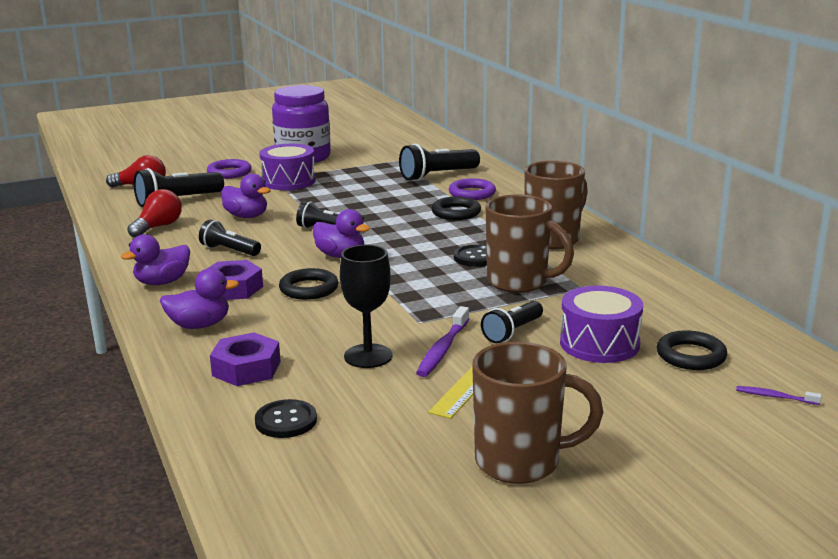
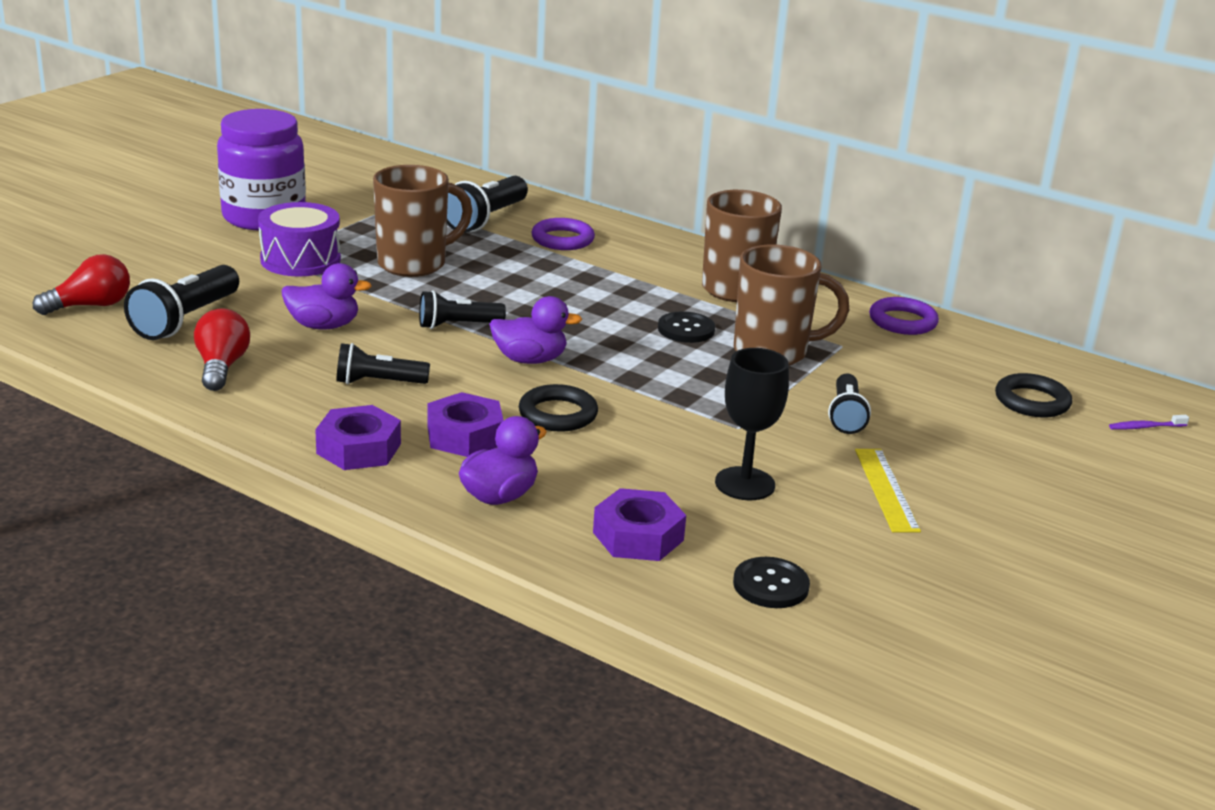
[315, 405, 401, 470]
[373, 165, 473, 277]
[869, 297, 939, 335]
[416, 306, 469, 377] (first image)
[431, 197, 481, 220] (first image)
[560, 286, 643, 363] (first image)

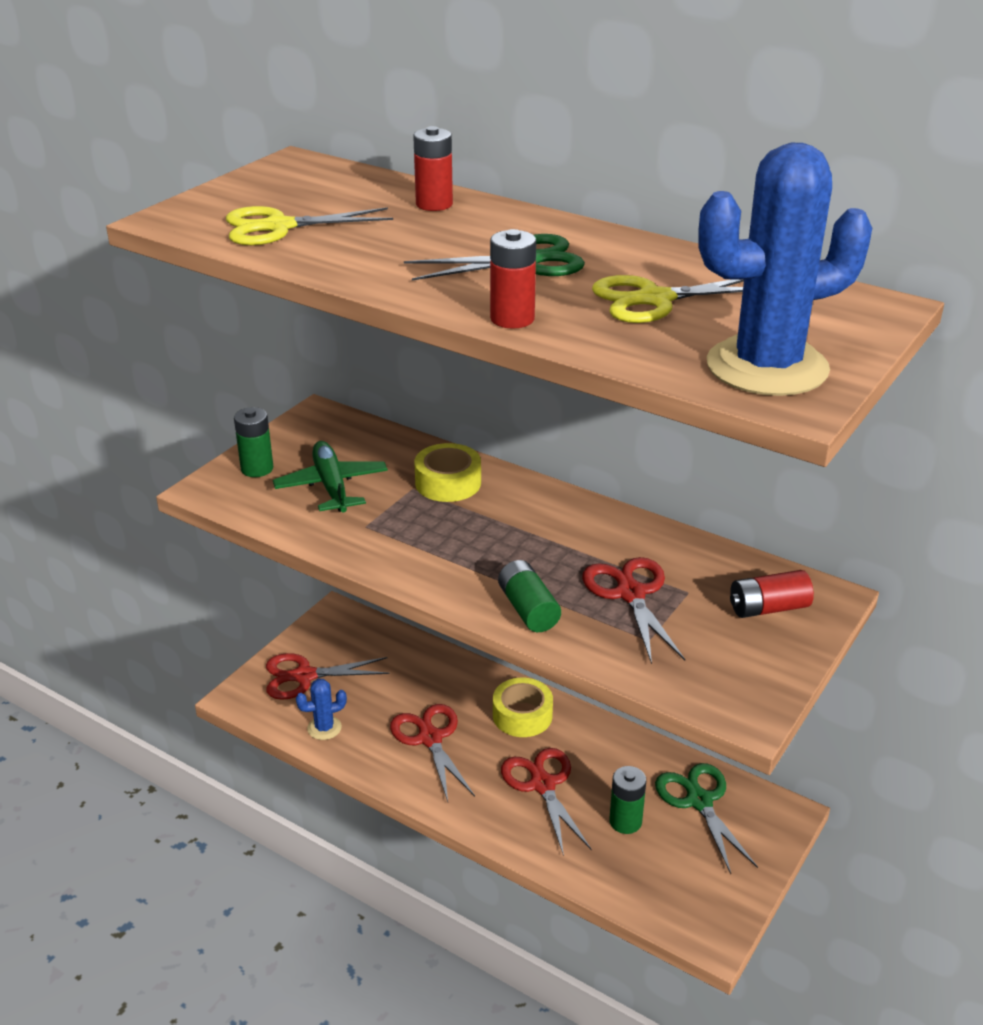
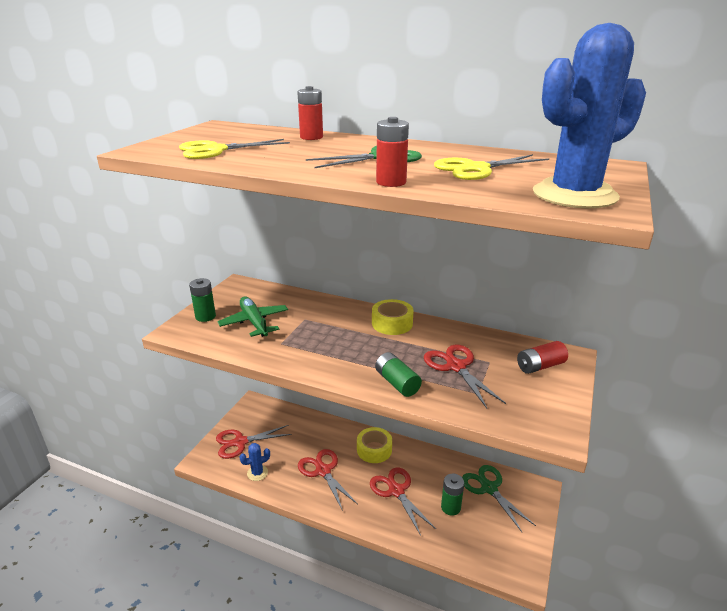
[372, 299, 414, 335]

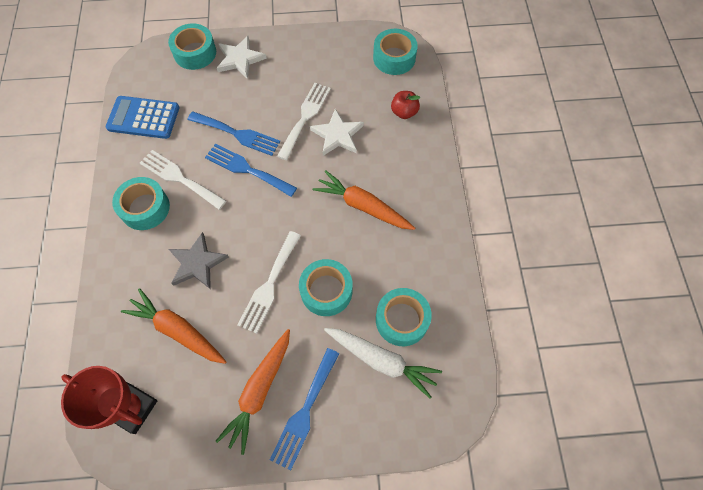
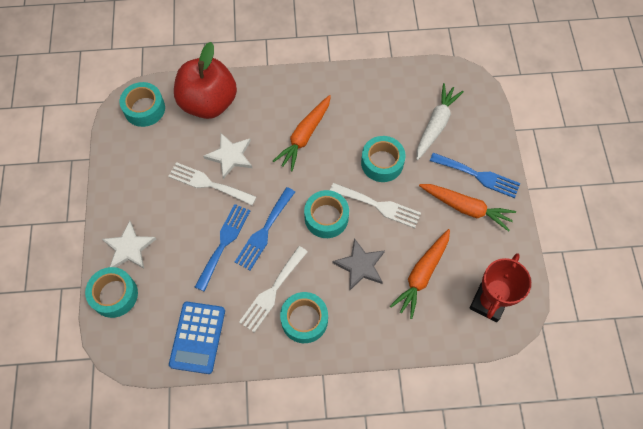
[174, 42, 237, 119]
[304, 190, 349, 238]

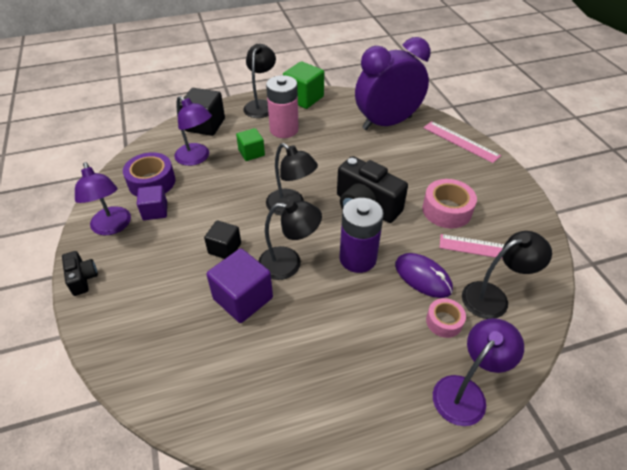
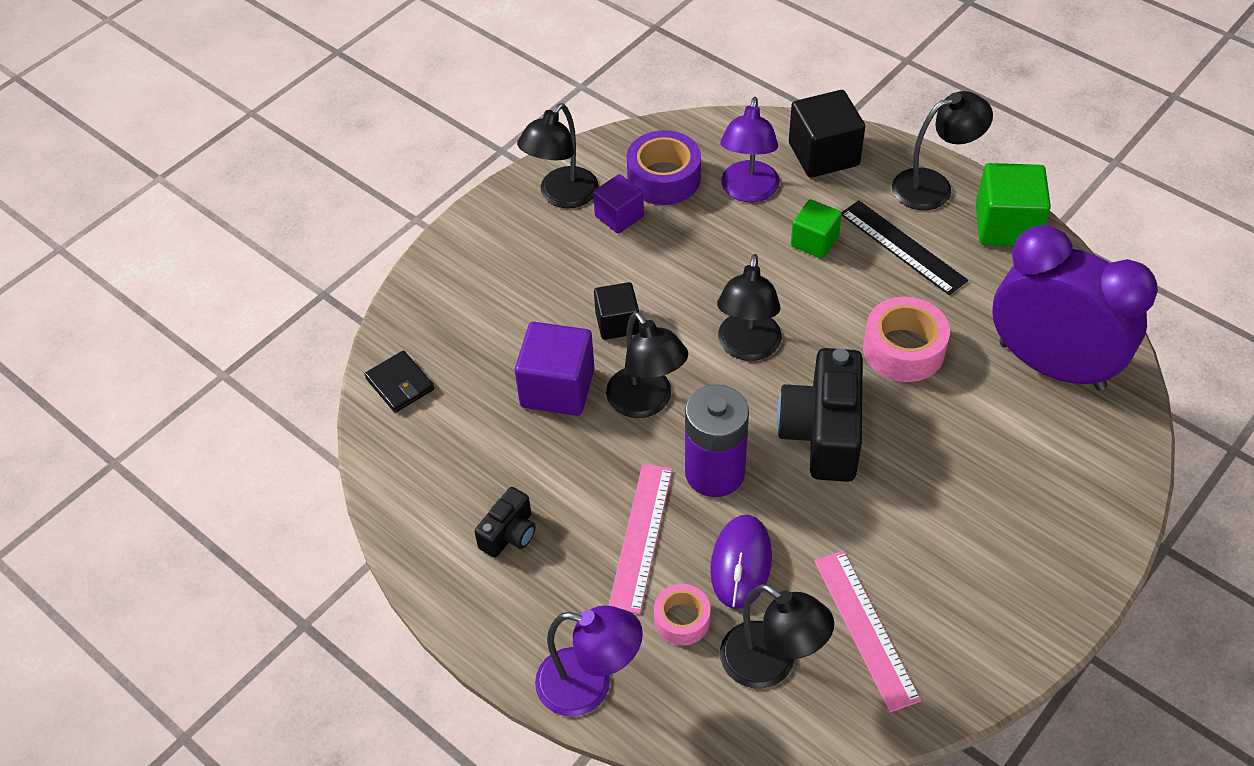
[365, 350, 434, 413]
[474, 487, 536, 558]
[517, 103, 599, 208]
[608, 464, 673, 614]
[842, 200, 968, 295]
[863, 297, 950, 382]

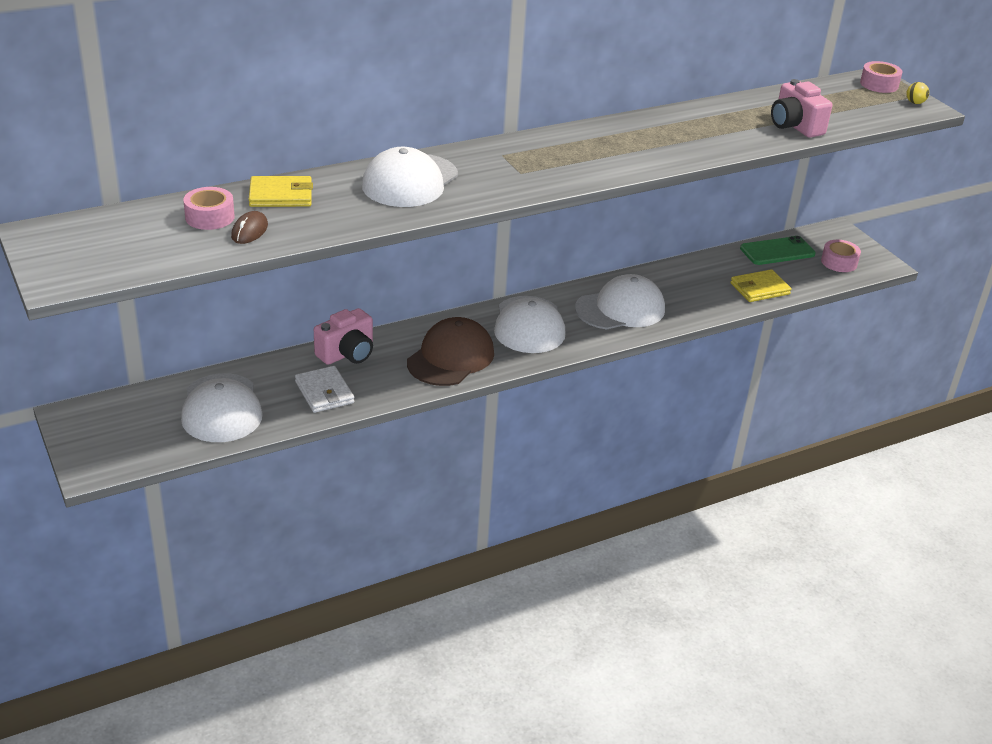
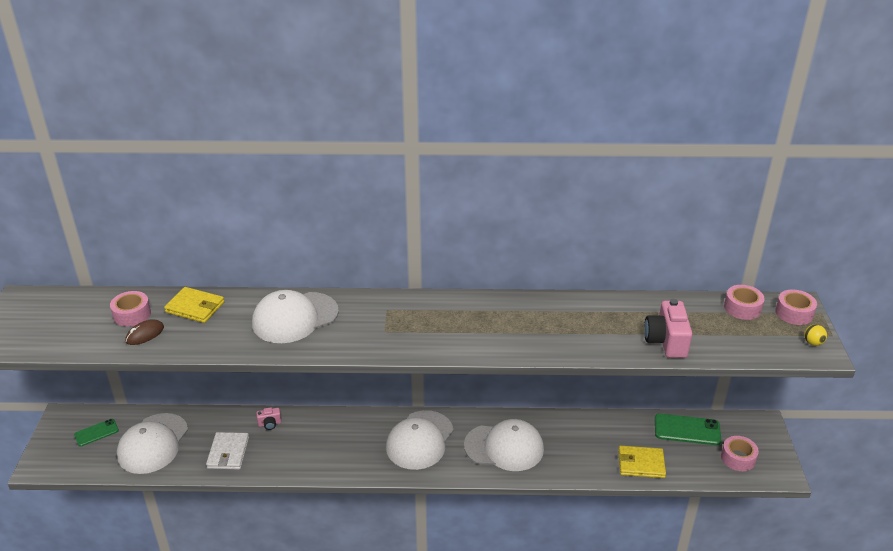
[74, 419, 119, 447]
[256, 407, 282, 430]
[724, 285, 765, 320]
[407, 317, 494, 386] (first image)

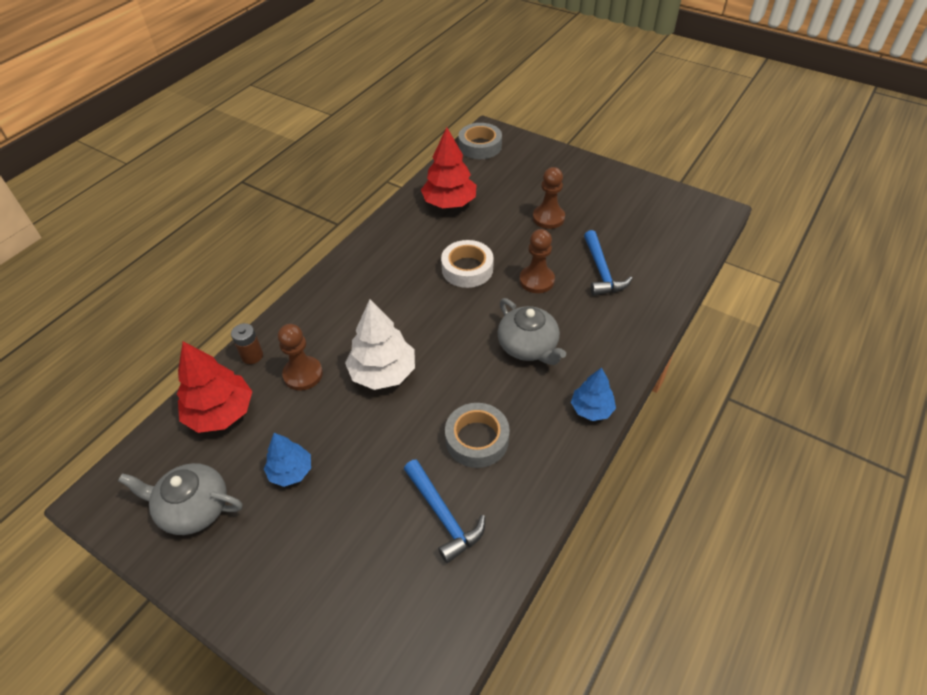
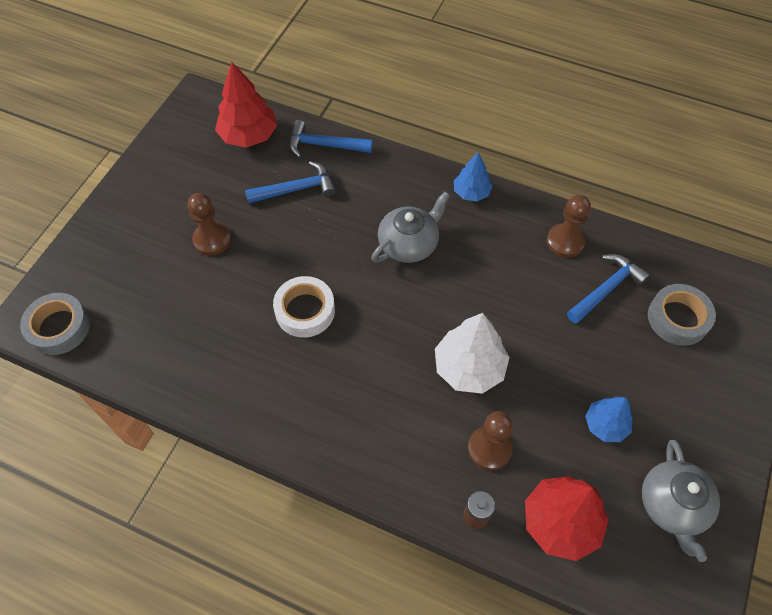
[215, 62, 277, 148]
[289, 120, 373, 158]
[547, 195, 591, 258]
[648, 284, 716, 346]

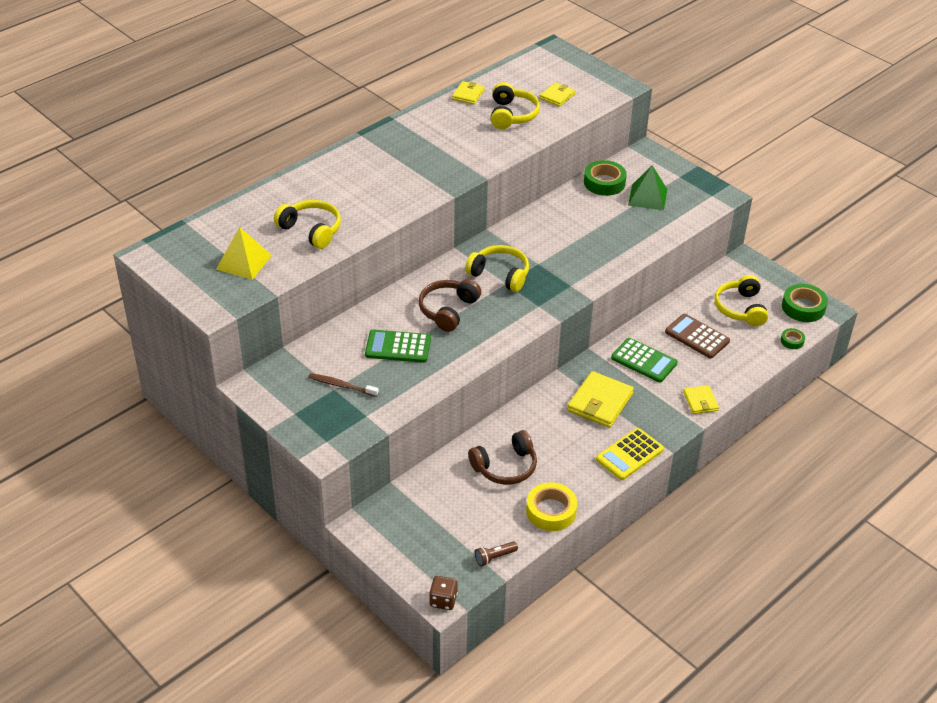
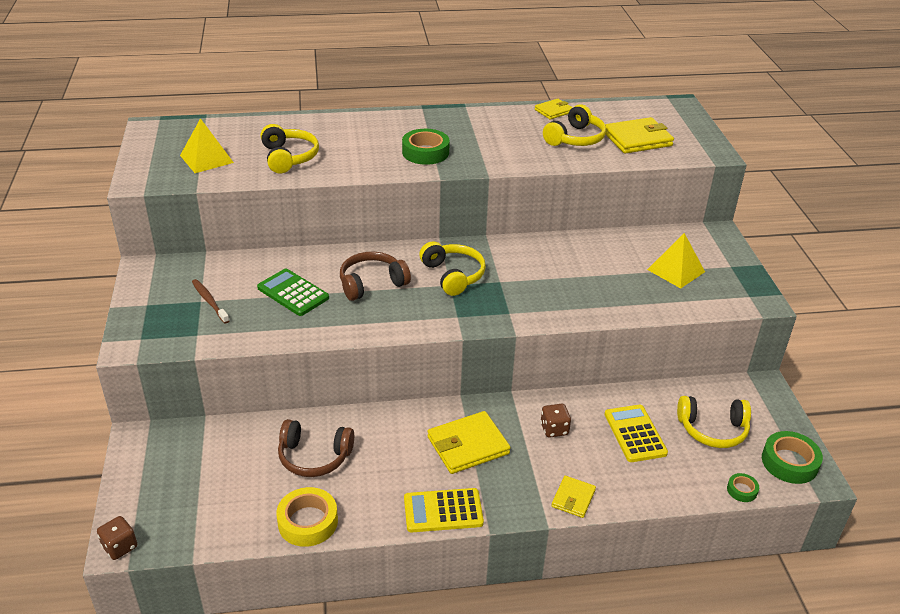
[402, 129, 450, 165]
[541, 404, 571, 438]
[604, 405, 668, 462]
[605, 117, 674, 154]
[647, 233, 705, 289]
[677, 396, 751, 448]
[475, 541, 518, 566] (first image)

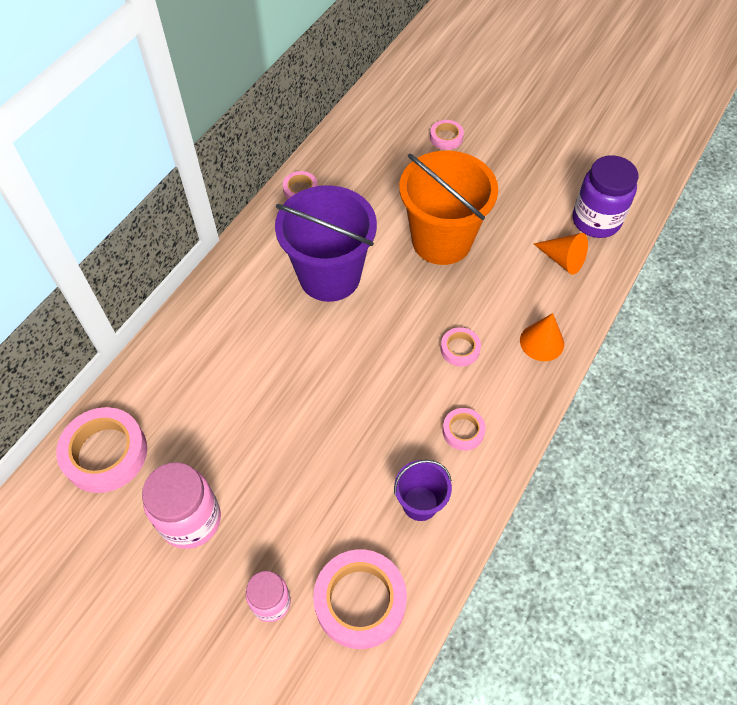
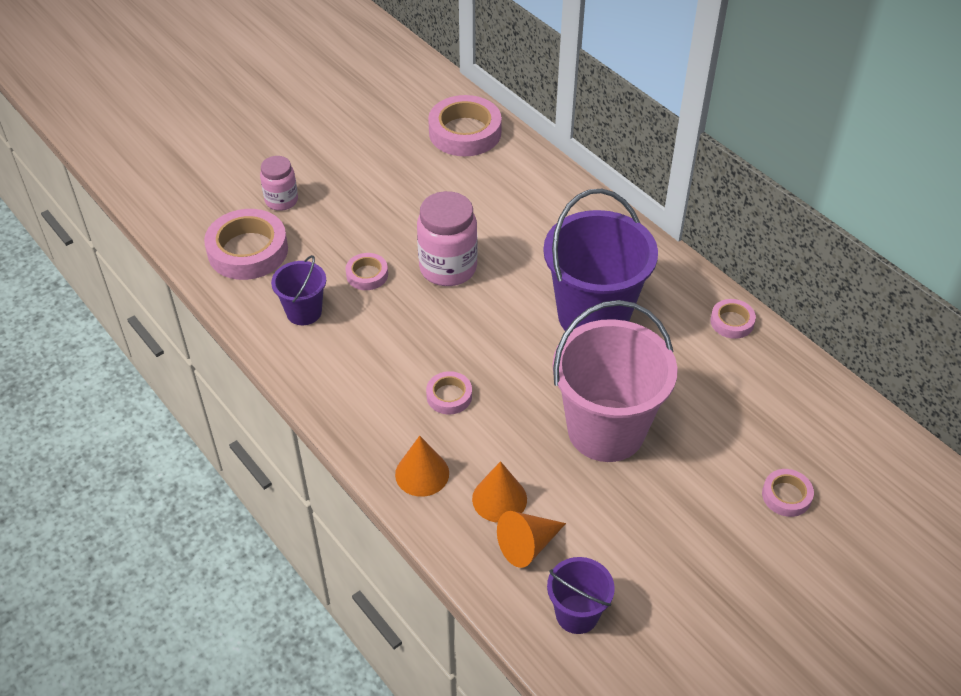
[346, 253, 388, 290]
[417, 191, 478, 286]
[472, 461, 527, 523]
[547, 557, 615, 634]
[552, 300, 678, 462]

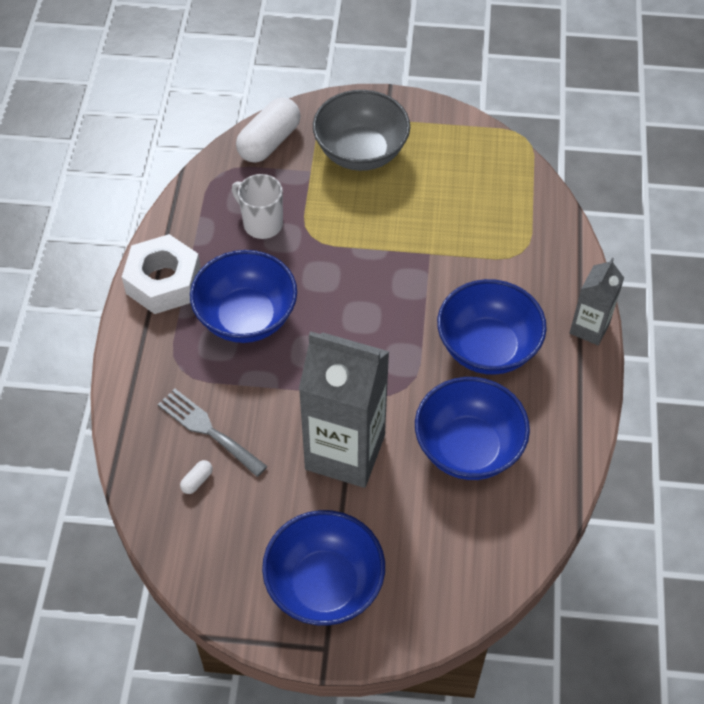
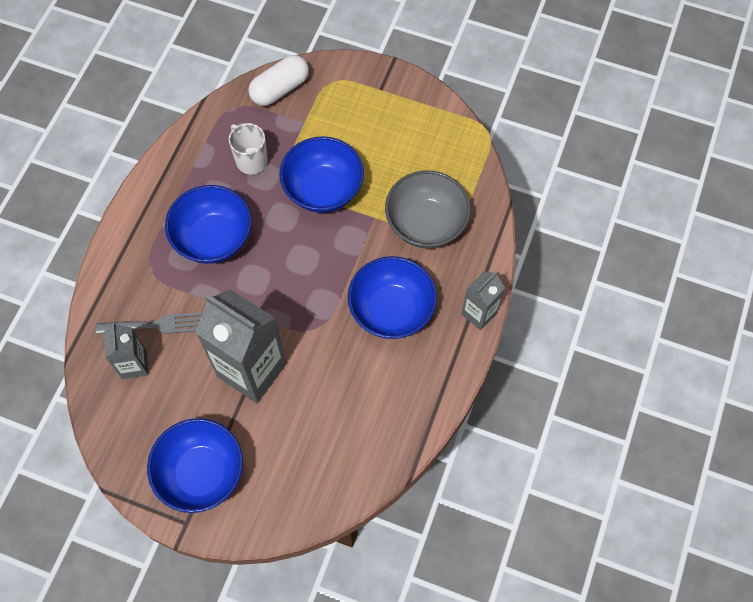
[96, 312, 201, 335]
[104, 322, 148, 379]
[279, 136, 364, 213]
[385, 171, 471, 248]
[122, 234, 201, 314] (first image)

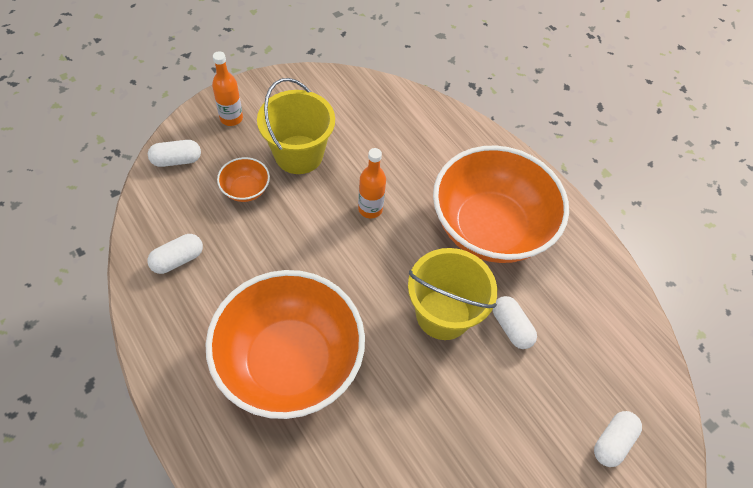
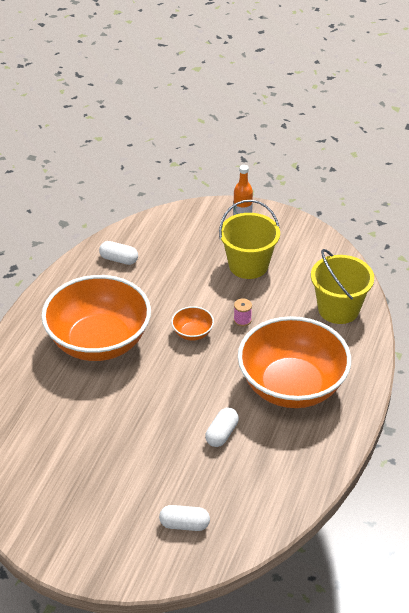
[171, 306, 214, 341]
[234, 298, 252, 327]
[311, 249, 374, 324]
[148, 140, 201, 167] (first image)

